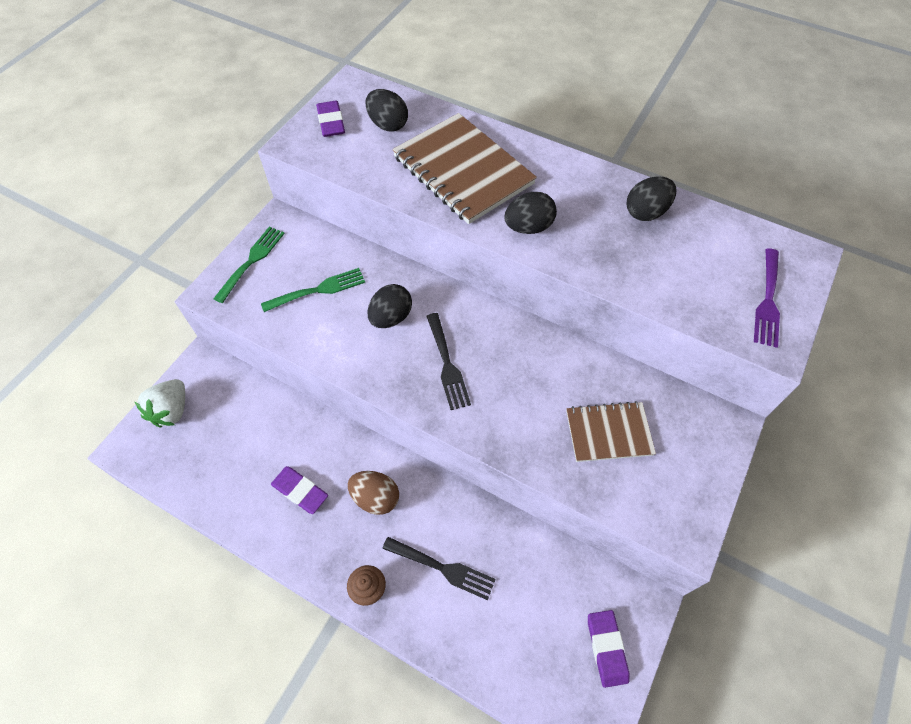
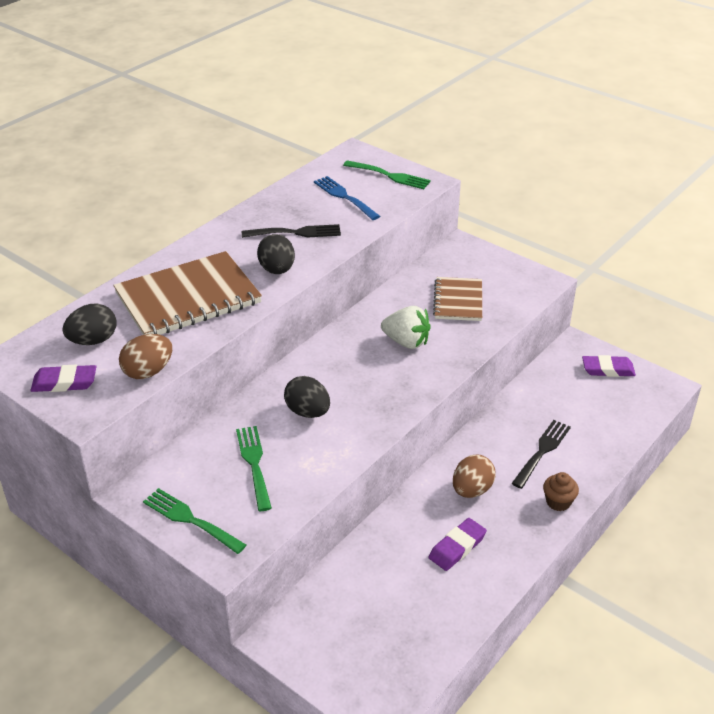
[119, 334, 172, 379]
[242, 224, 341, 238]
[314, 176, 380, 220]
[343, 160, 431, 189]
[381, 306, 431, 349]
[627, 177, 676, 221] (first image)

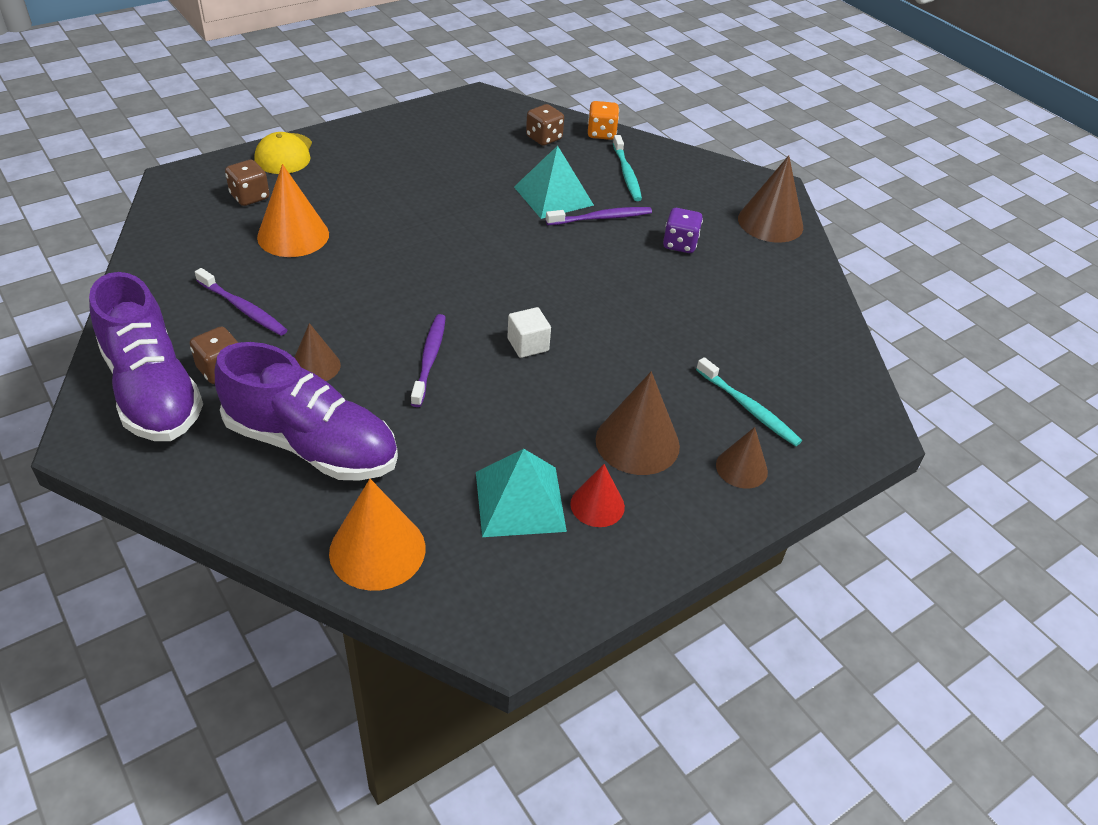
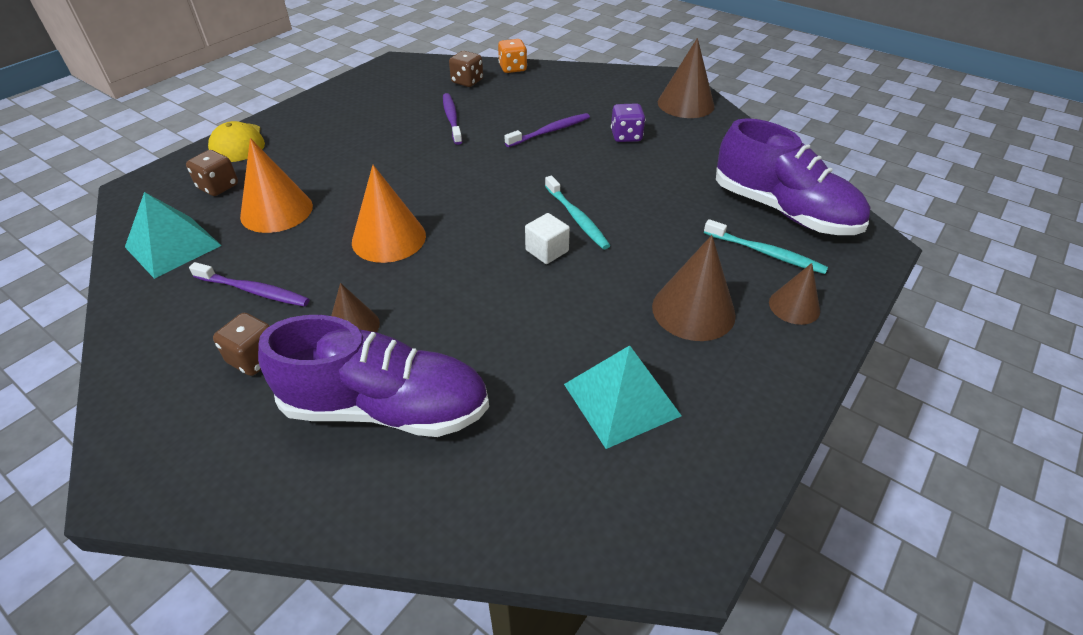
[125, 192, 222, 279]
[352, 165, 426, 263]
[443, 93, 462, 145]
[545, 176, 611, 249]
[716, 118, 870, 235]
[570, 464, 625, 527] (first image)

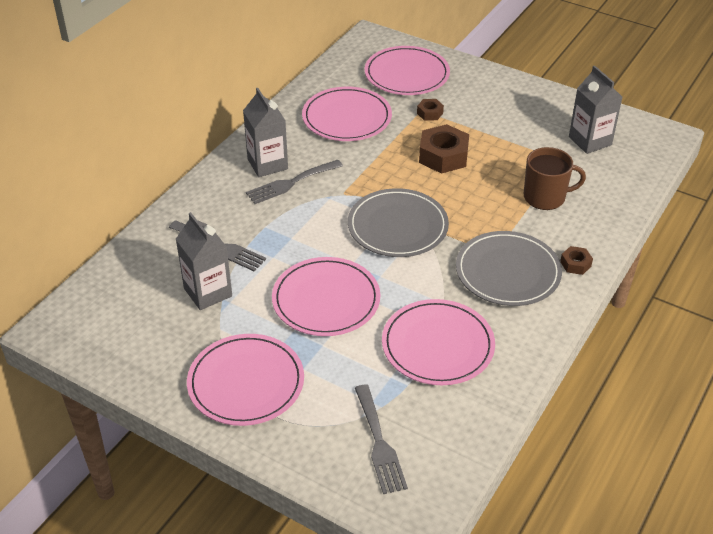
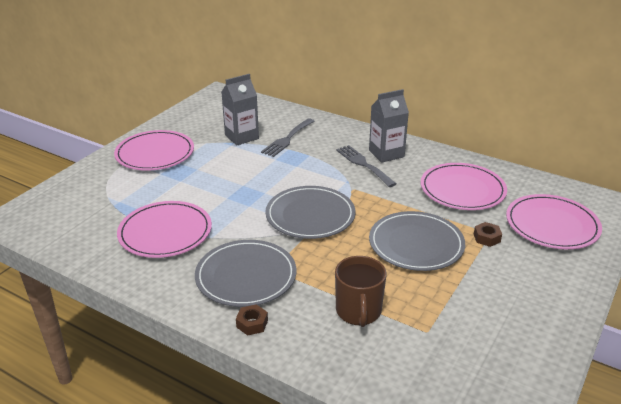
[369, 211, 465, 271]
[272, 257, 380, 336] (first image)
[355, 384, 408, 494] (first image)
[569, 66, 622, 154] (first image)

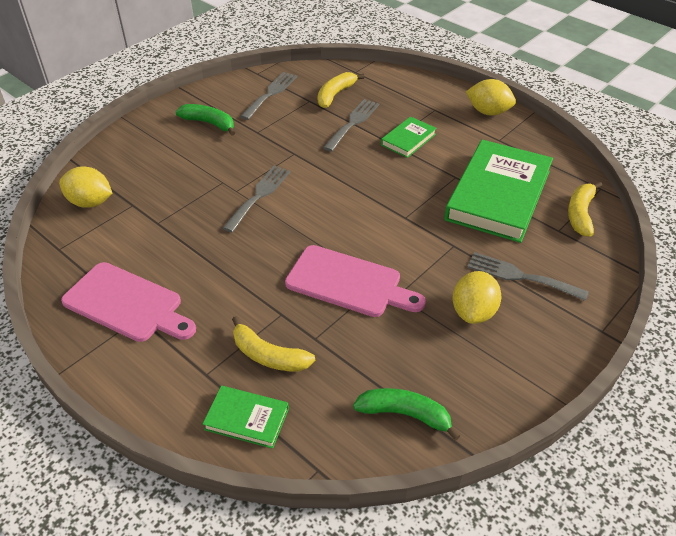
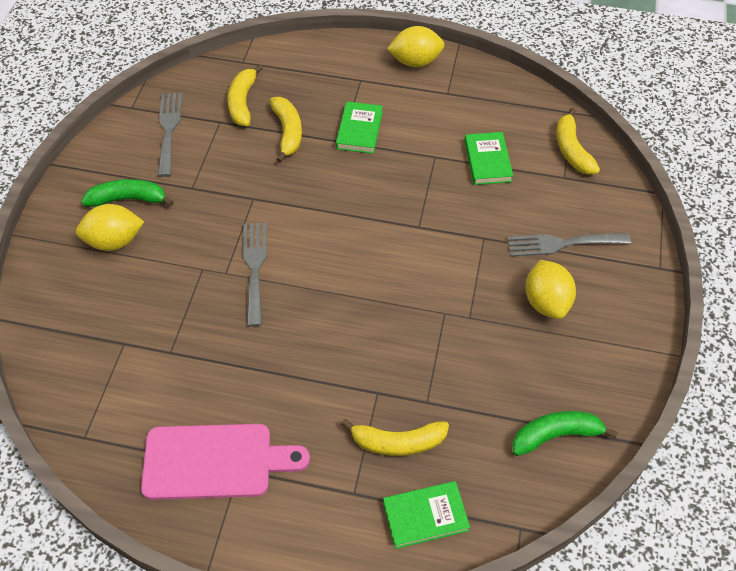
[76, 204, 144, 251]
[270, 97, 302, 163]
[465, 132, 513, 185]
[285, 245, 426, 317] (first image)

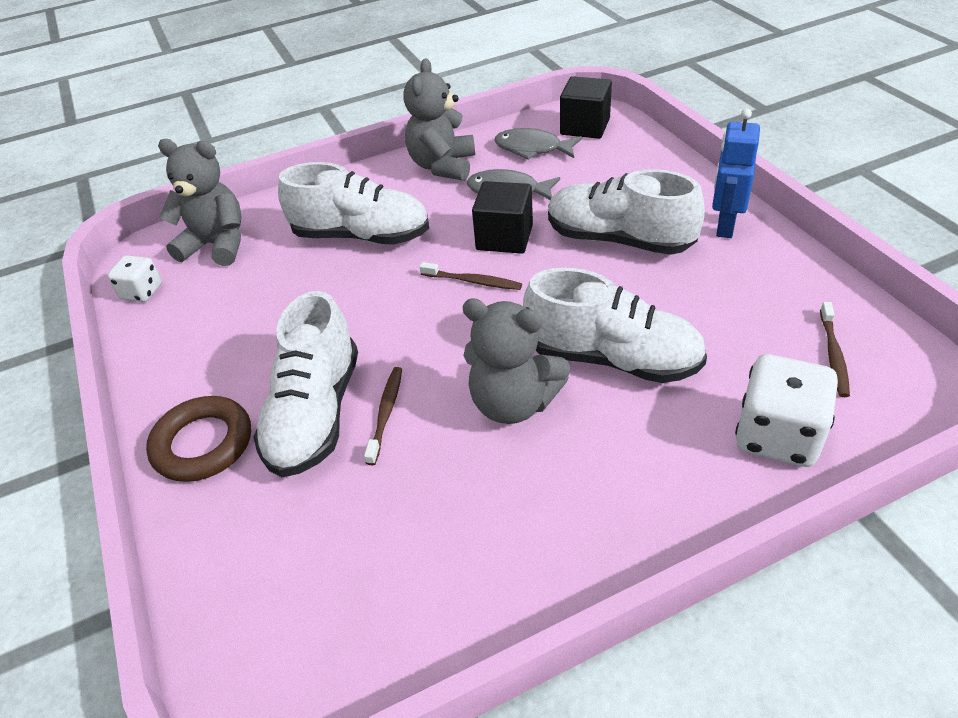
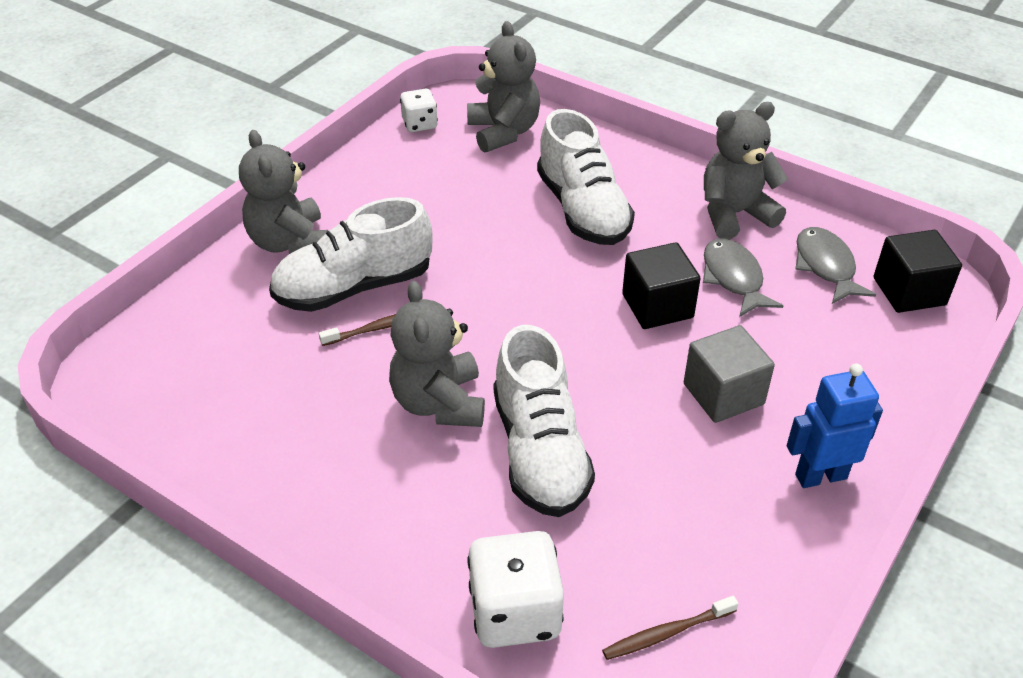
[239, 130, 328, 254]
[684, 325, 775, 423]
[419, 262, 522, 290] (first image)

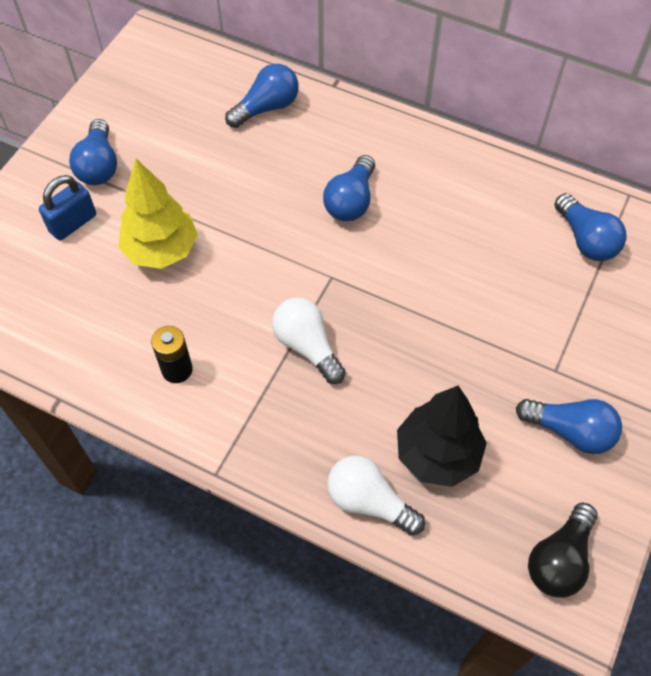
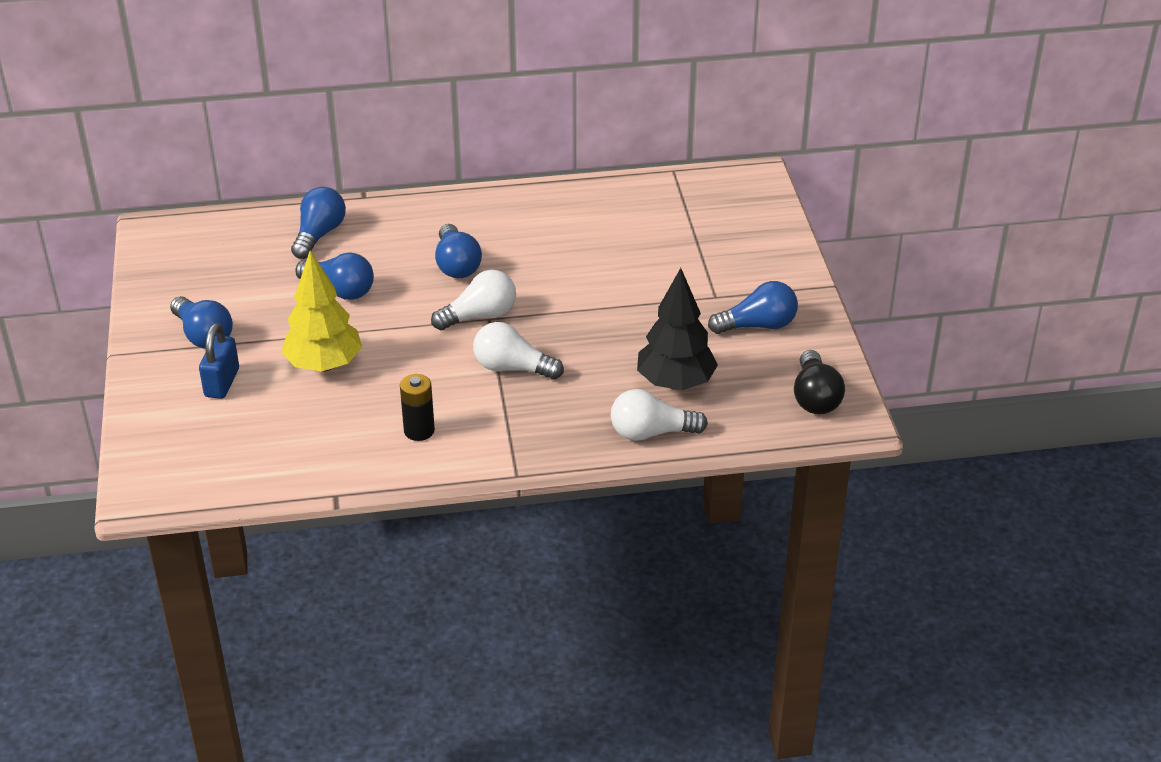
[295, 253, 374, 300]
[431, 270, 516, 330]

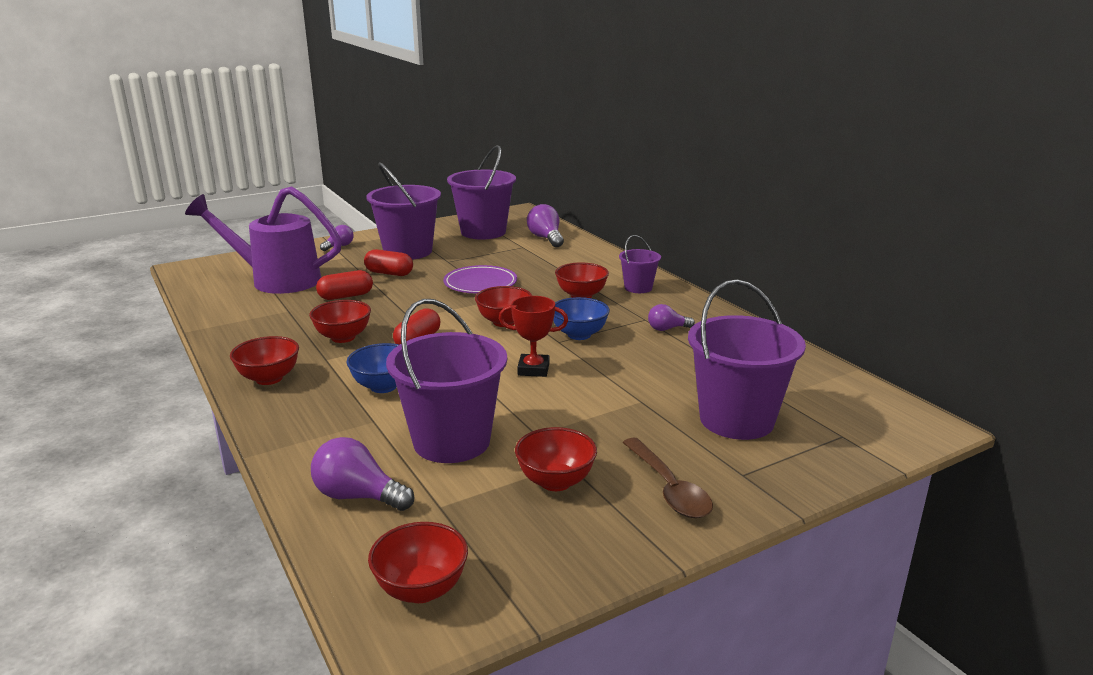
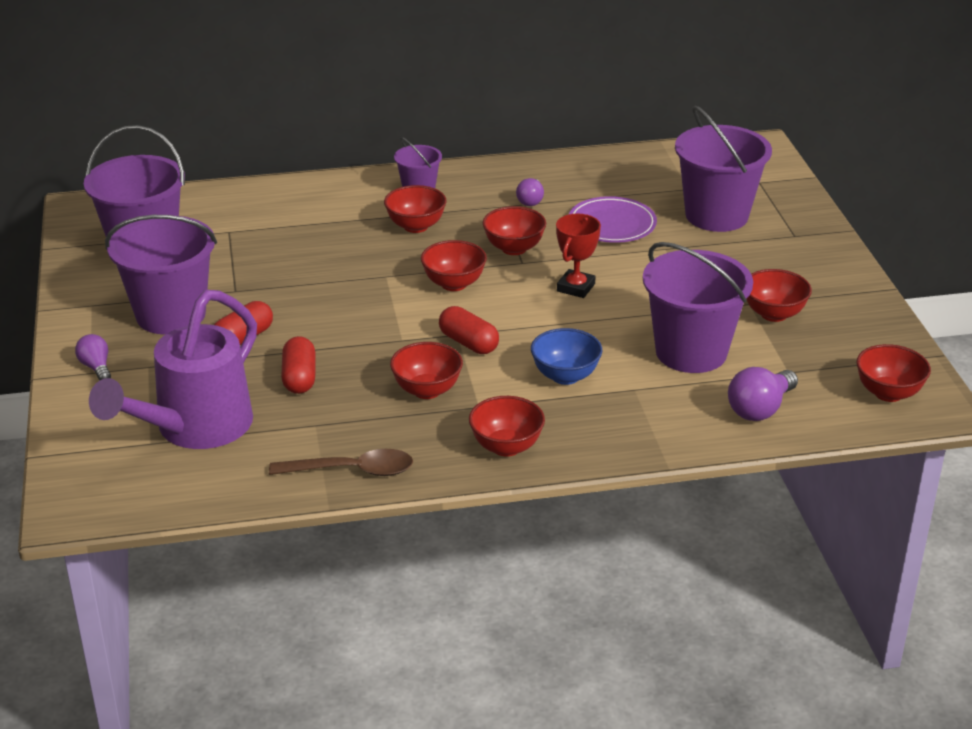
[269, 449, 413, 476]
[483, 206, 546, 255]
[569, 196, 657, 243]
[527, 204, 564, 247] (first image)

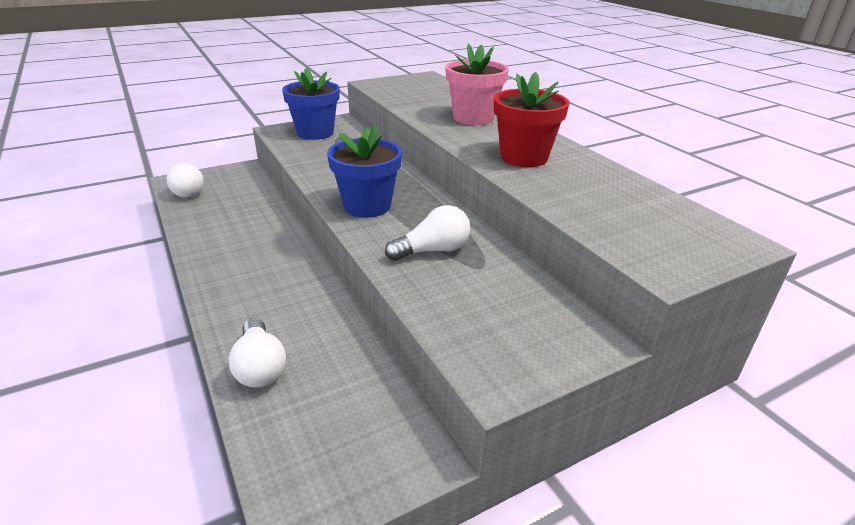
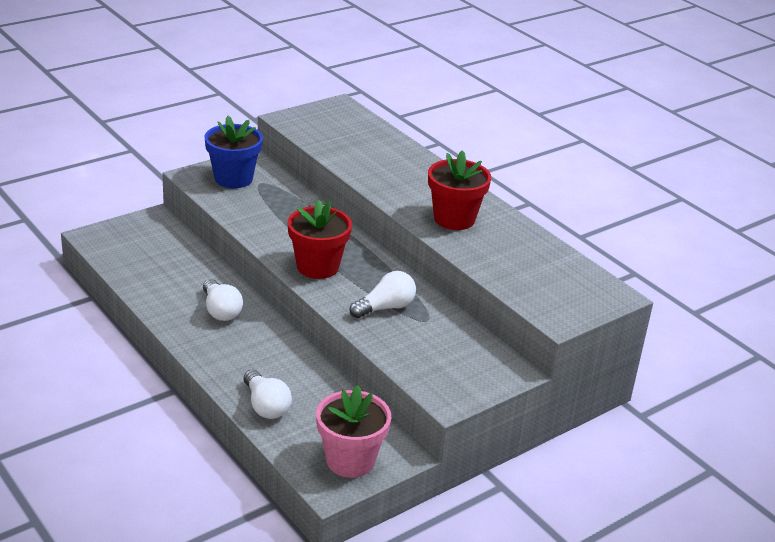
[203, 279, 243, 321]
[288, 200, 352, 279]
[316, 385, 391, 478]

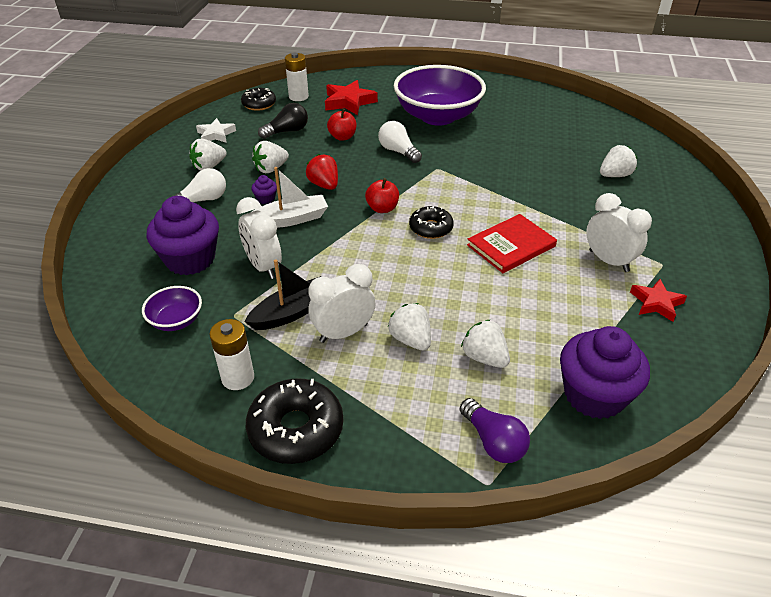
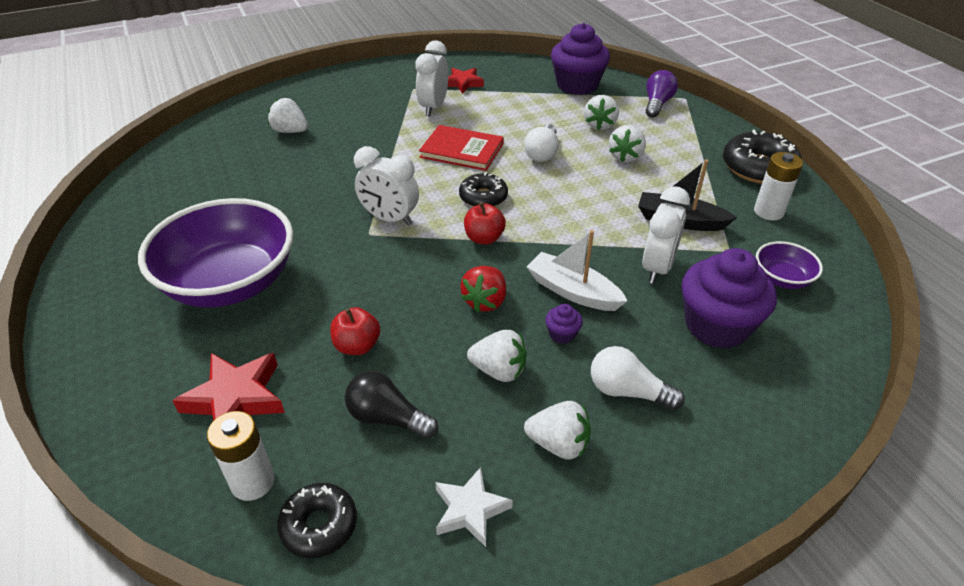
[354, 146, 419, 226]
[524, 124, 559, 162]

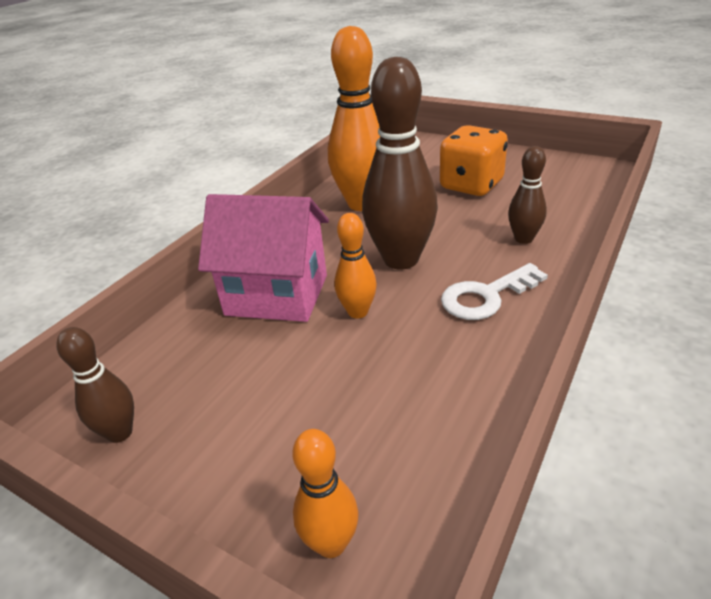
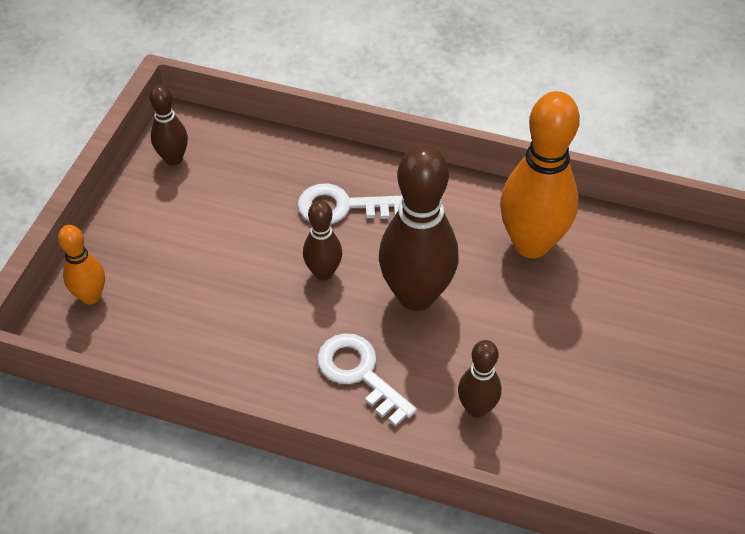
[297, 183, 403, 224]
[303, 200, 342, 281]
[440, 125, 508, 196] (first image)

